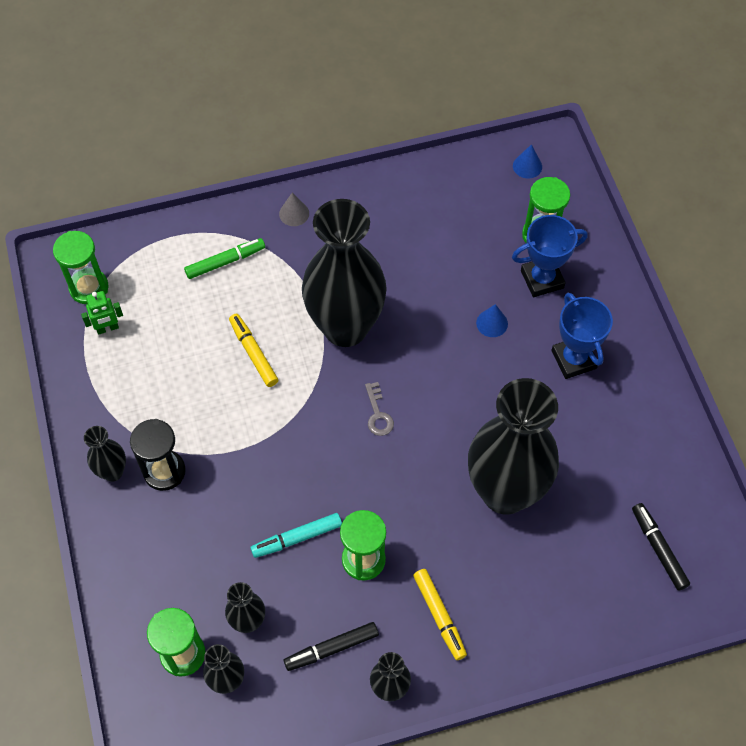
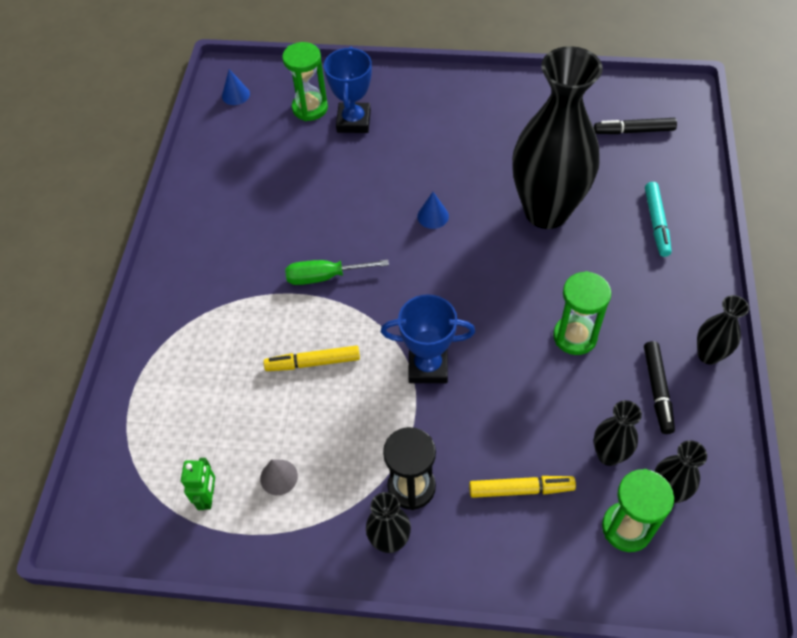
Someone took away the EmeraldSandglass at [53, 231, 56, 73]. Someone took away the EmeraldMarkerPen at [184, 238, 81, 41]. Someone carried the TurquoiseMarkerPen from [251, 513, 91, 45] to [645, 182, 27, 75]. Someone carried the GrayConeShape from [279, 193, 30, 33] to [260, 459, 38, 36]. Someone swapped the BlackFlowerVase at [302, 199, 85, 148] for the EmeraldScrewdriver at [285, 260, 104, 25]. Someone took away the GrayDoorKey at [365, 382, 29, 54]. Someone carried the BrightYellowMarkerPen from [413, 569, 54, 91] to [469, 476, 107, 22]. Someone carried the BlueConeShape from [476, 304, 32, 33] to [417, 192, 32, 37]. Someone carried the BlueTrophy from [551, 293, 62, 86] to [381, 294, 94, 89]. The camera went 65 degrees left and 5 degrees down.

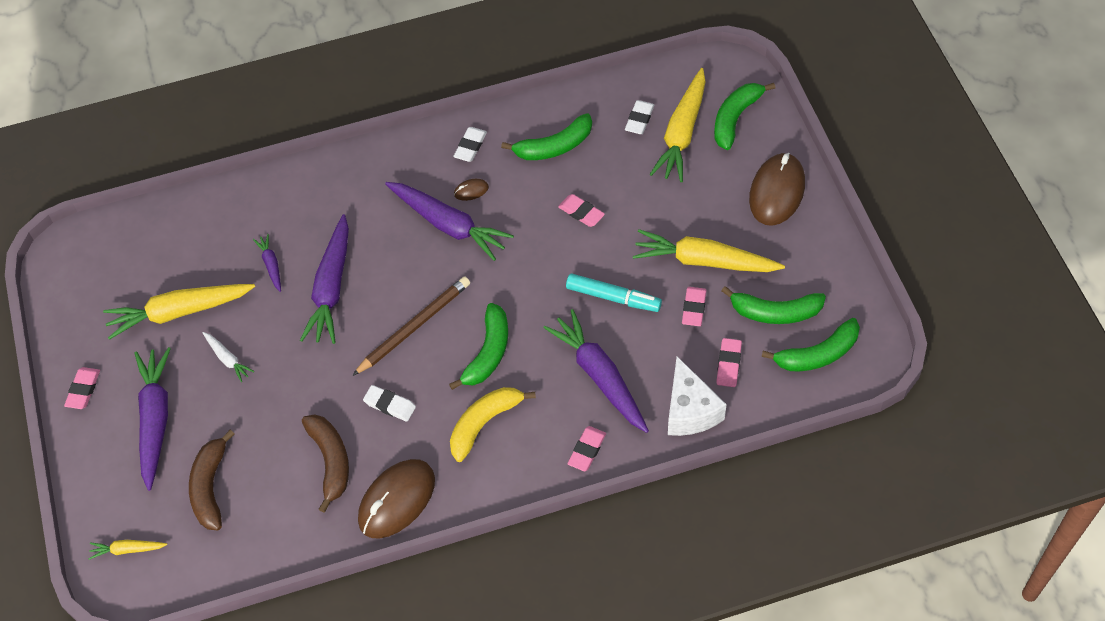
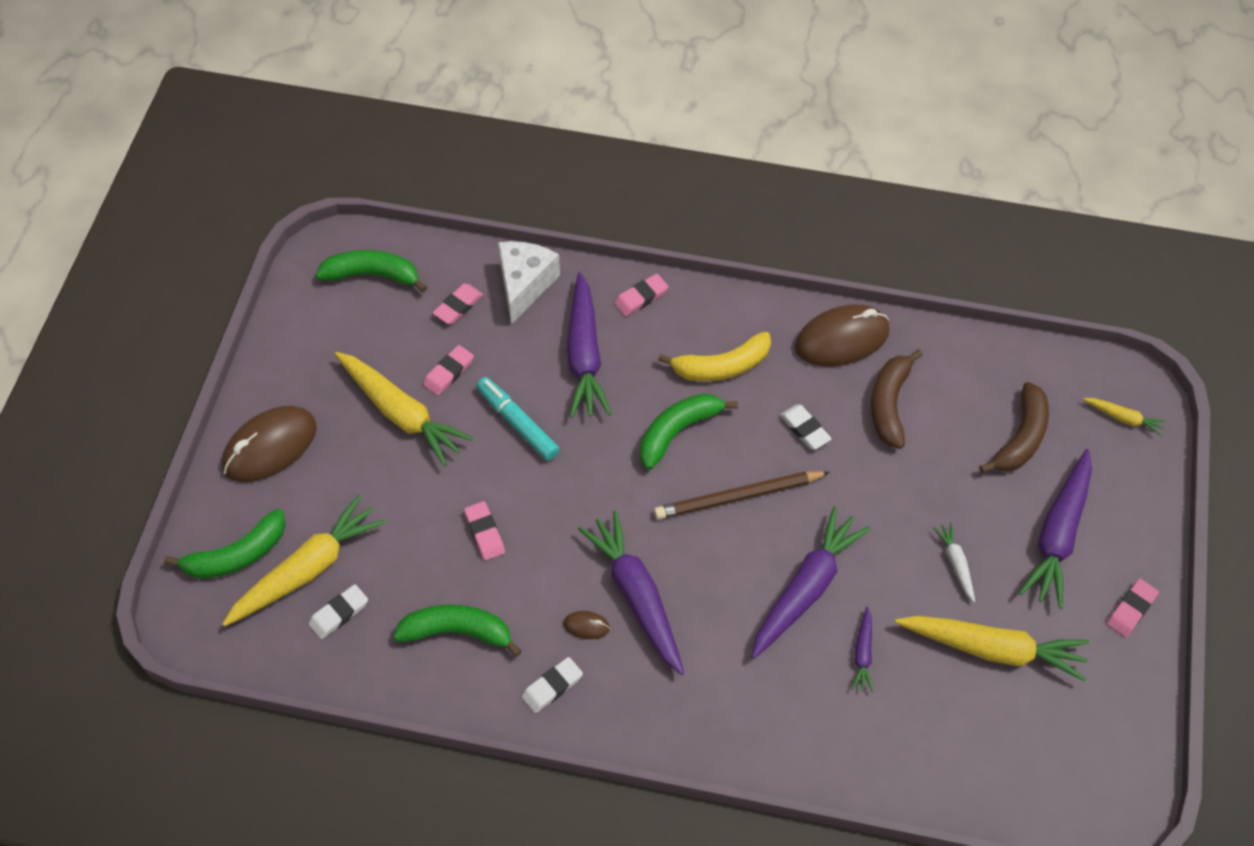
Someone took away the EmeraldToyBanana at [722, 286, 104, 38]. The camera went 155 degrees left and 0 degrees up.

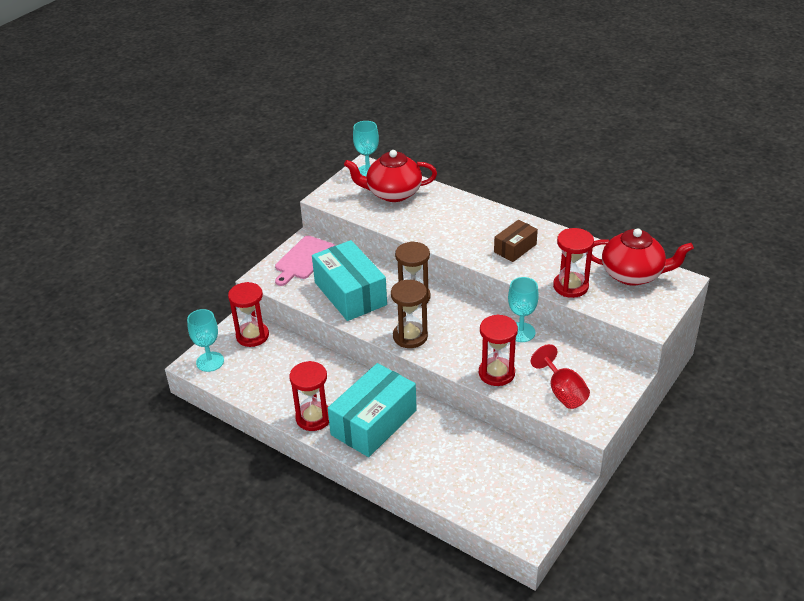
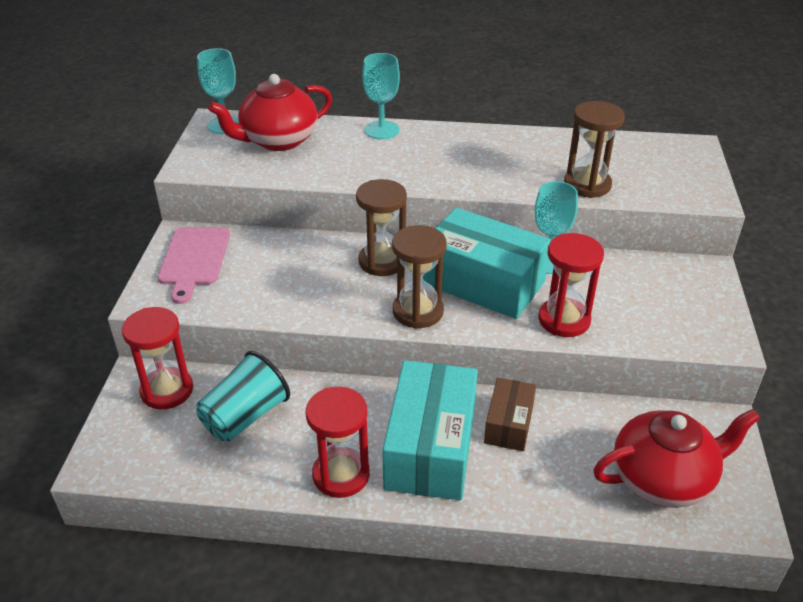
Someone carried the TurquoiseWineGlass from [187, 309, 37, 63] to [362, 53, 38, 86]. Someone carried the TurquoisePackage from [312, 240, 75, 81] to [422, 208, 129, 111]. Someone carried the DarkBrownPackage from [494, 220, 44, 42] to [484, 378, 52, 73]. Someone took away the CrimsonWineGlass at [531, 344, 59, 65]. Someone repainted the CrimsonSandglass at [553, 228, 41, 70], which became the DarkBrownSandglass at [564, 101, 61, 97]. Someone carried the CrimsonTeaPot from [586, 228, 108, 58] to [593, 409, 167, 99]. Someone put down the TurquoiseBeaker at [196, 351, 94, 91]. The camera went 30 degrees left and 0 degrees up.

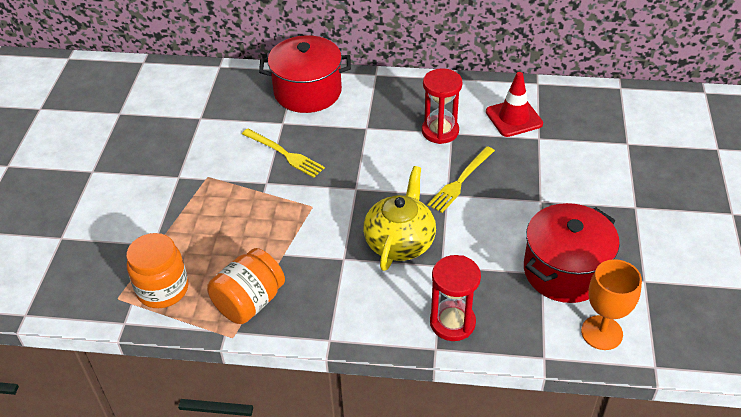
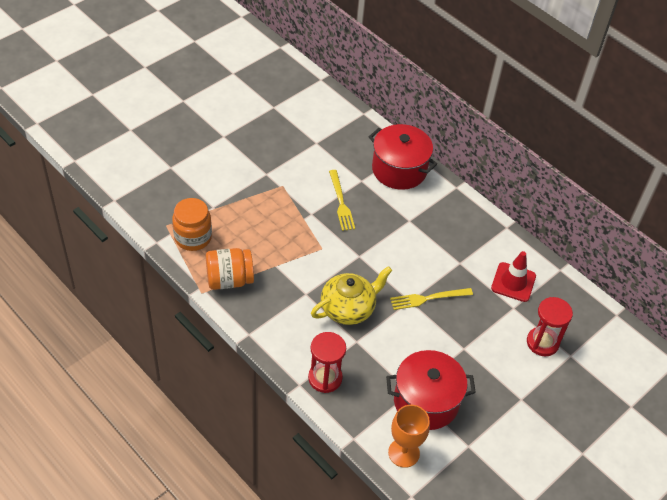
Someone carried the CrimsonSandglass from [422, 68, 41, 76] to [527, 297, 46, 59]. The camera went 35 degrees right and 5 degrees up.

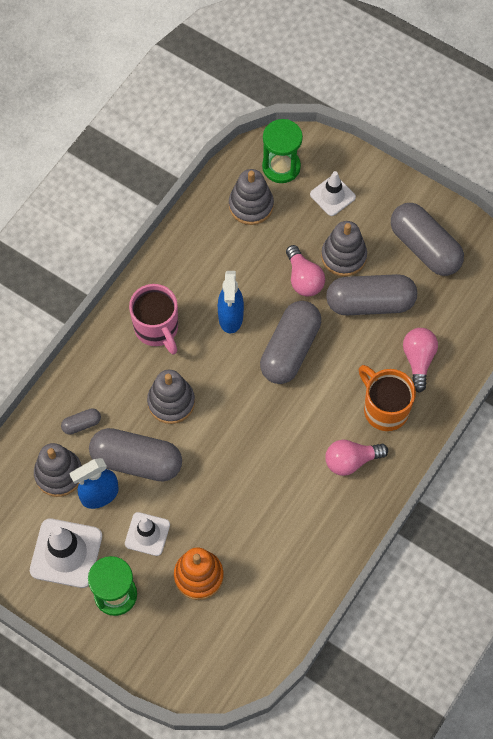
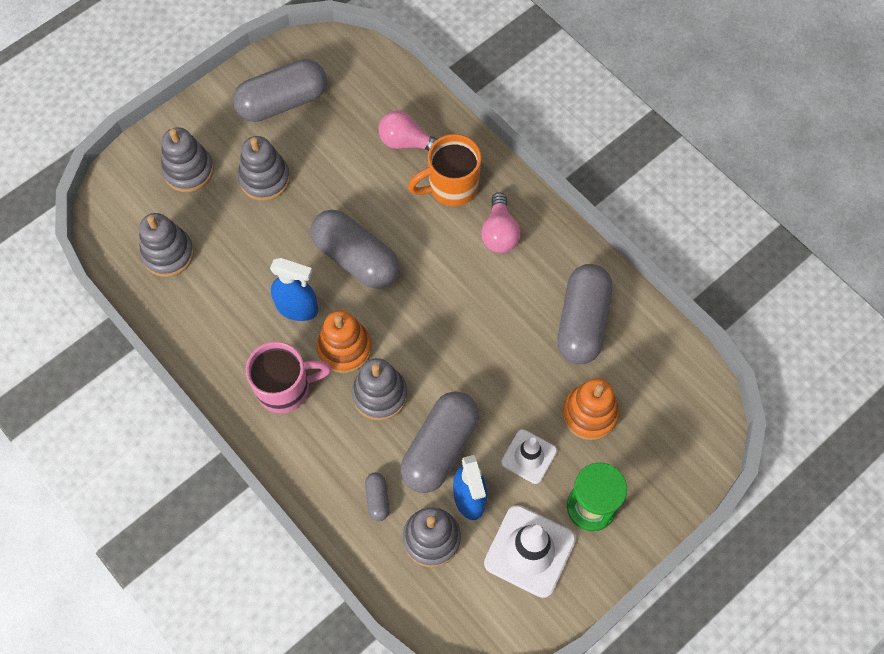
Someone took away the EmeraldSandglass at [262, 119, 41, 64]. Someone took away the RosePinkLightBulb at [286, 245, 39, 52]. Someone swapped the PureWhiteRoadCone at [310, 171, 46, 45] for the GrayStackingToy at [161, 127, 53, 65]. Someone carried the GrayCapsule from [326, 274, 91, 41] to [557, 264, 55, 100]. Someone put down the OrangeStackingToy at [317, 310, 55, 63]. The camera went 75 degrees left and 0 degrees up.

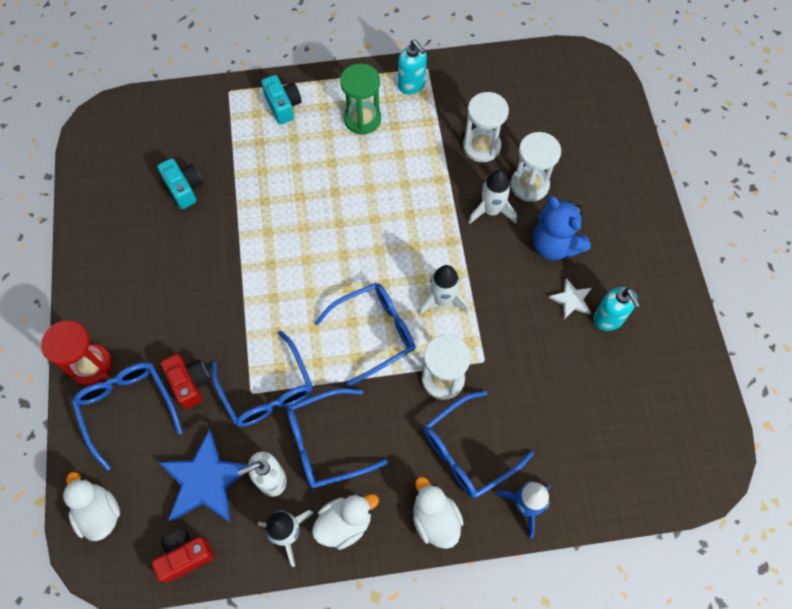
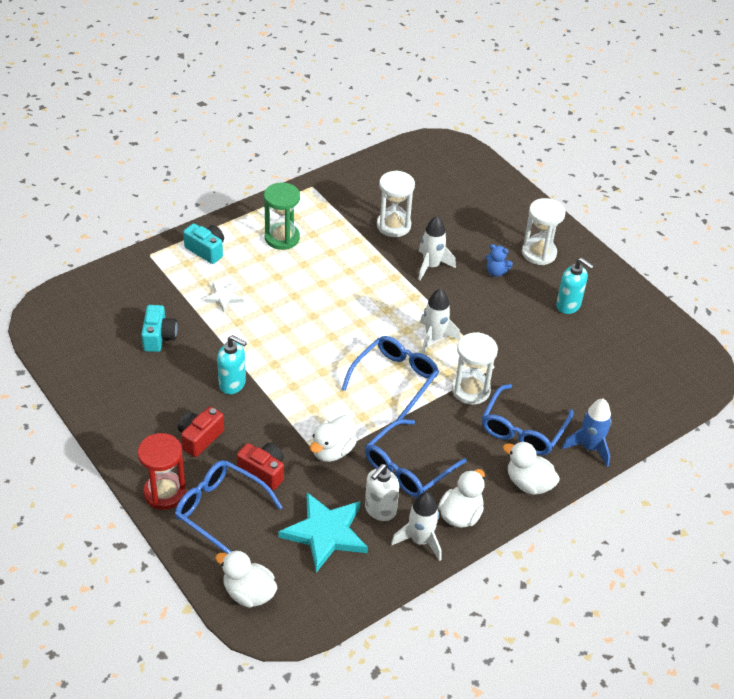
Someone carried the CrimsonCompactCamera from [152, 529, 62, 54] to [178, 407, 46, 50]. Someone rotated the TurquoiseCompactCamera at [157, 158, 46, 51] by 60 degrees clockwise. Someone repainted the BlueStarShape at [158, 430, 90, 93], which became the TurquoiseStarShape at [278, 492, 90, 81]. Someone swapped the BlueSpectacles at [212, 331, 101, 96] for the PureWhiteToyDuck at [310, 415, 47, 47]. Someone carried the TurquoiseSoapDispenser from [398, 40, 29, 54] to [217, 335, 30, 59]. Someone carried the PureWhiteSandglass from [510, 132, 51, 70] to [522, 198, 44, 67]. Someone scaled the BlueTeddyBear at [533, 196, 58, 64] by 0.52. Someone carried the PureWhiteStarShape from [549, 278, 42, 41] to [204, 283, 40, 29]. The camera went 30 degrees left and 20 degrees down.

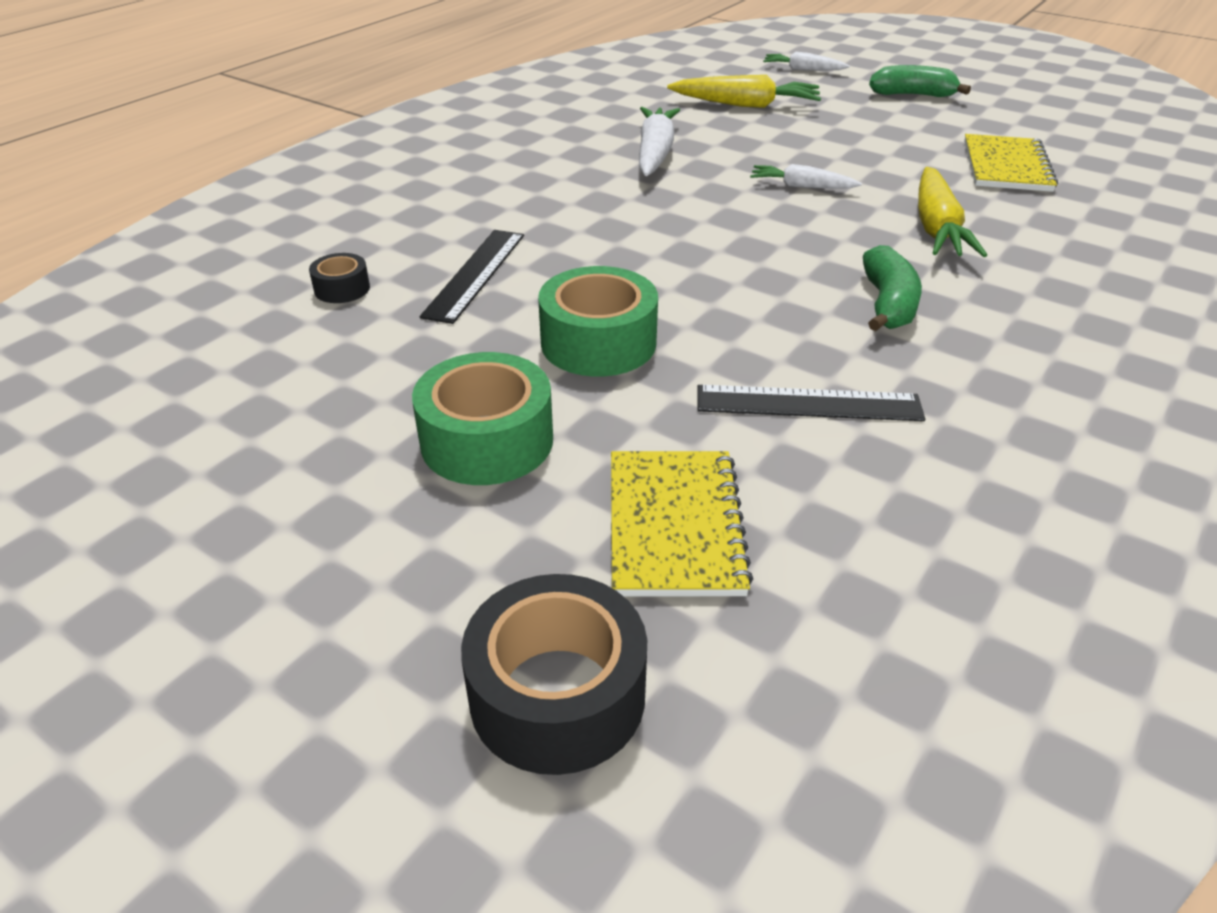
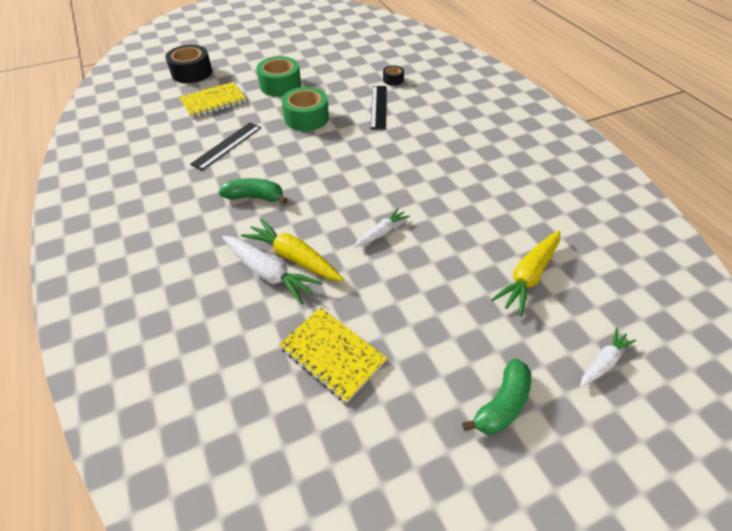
Someone rotated the BlackRuler at [420, 230, 104, 94] by 45 degrees clockwise. Someone rotated the BrightYellowExerciseBook at [611, 451, 142, 145] by 60 degrees counterclockwise. Someone carried the PureWhiteCarrot from [639, 107, 41, 69] to [222, 236, 100, 69]. Someone rotated the EmeraldToyBanana at [863, 245, 59, 86] by 150 degrees clockwise. The camera went 120 degrees right and 10 degrees up.

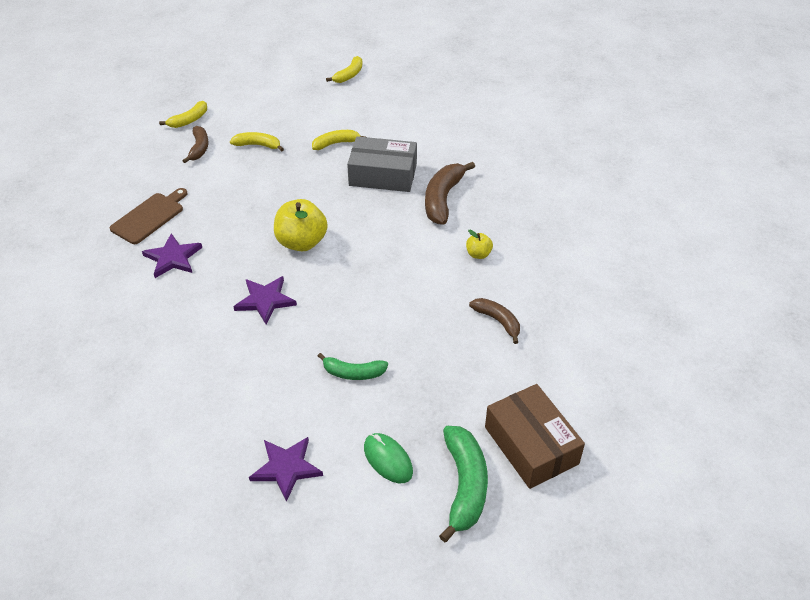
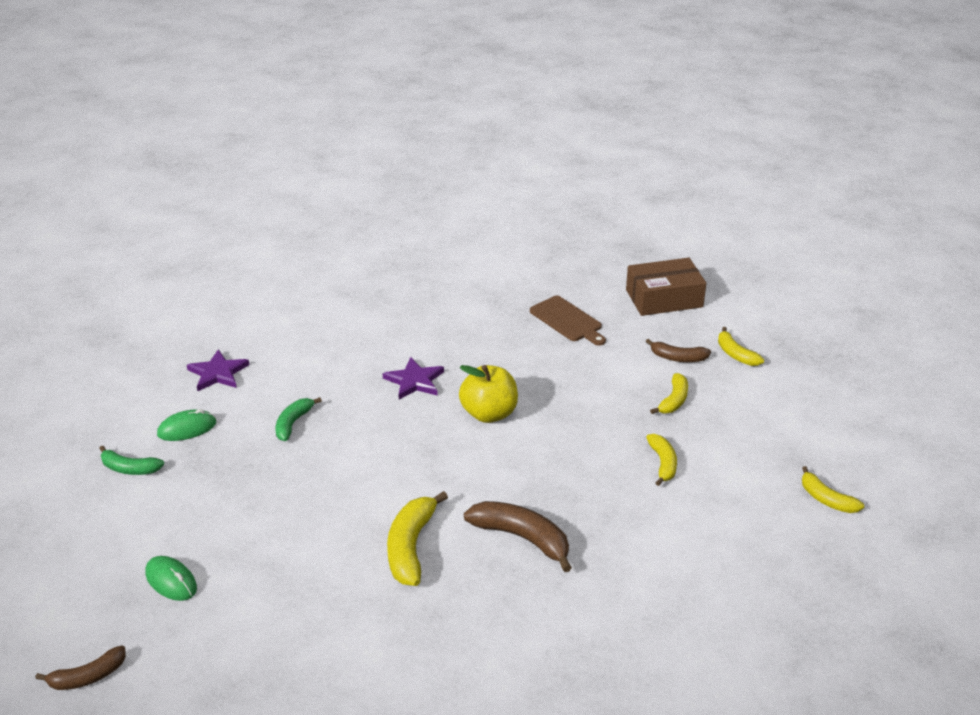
Someone took away the PurpleStarShape at [142, 233, 60, 45]. Someone took away the GrayPackage at [347, 136, 70, 56]. Someone scaled the EmeraldToyBanana at [439, 426, 49, 116] by 0.62. Someone swapped the BrightYellowAppleFruit at [466, 230, 27, 29] for the BrightYellowToyBanana at [387, 491, 61, 95]. Someone carried the DarkBrownToyBanana from [469, 298, 51, 46] to [35, 646, 91, 44]. Someone carried the DarkBrownPackage from [485, 384, 100, 105] to [626, 258, 80, 58]. Someone put down the EmeraldComputerMouse at [146, 556, 51, 45]. The camera went 105 degrees right and 10 degrees down.

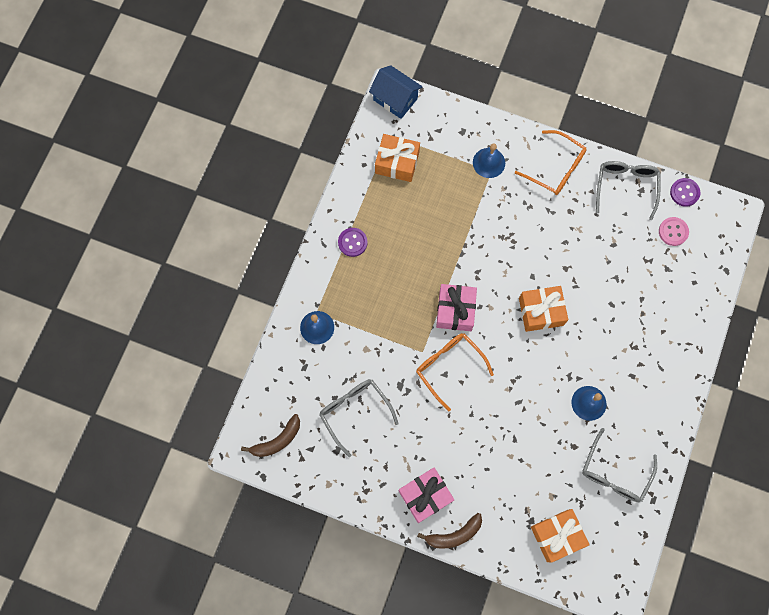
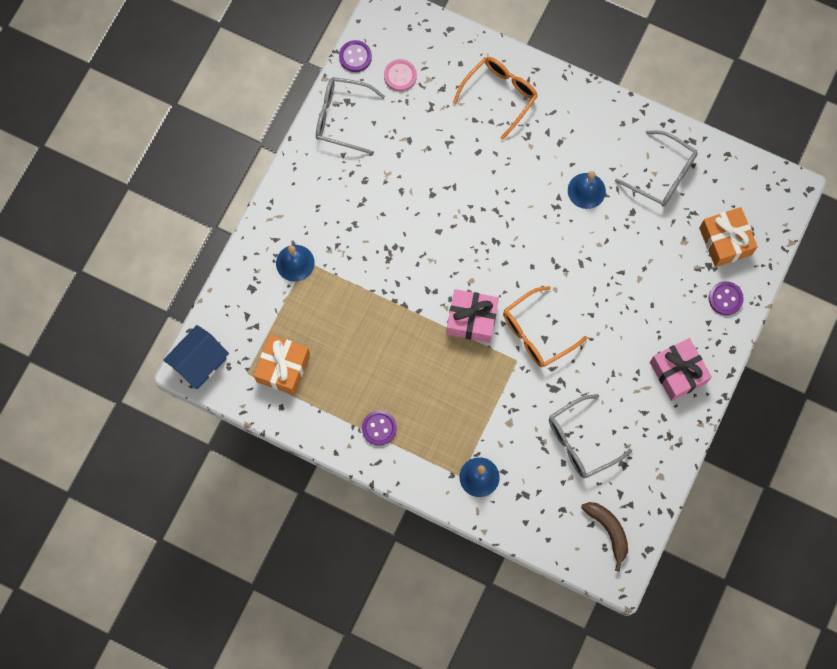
Someone took away the DarkBrownToyBanana at [417, 513, 65, 36]. Someone carried the OrangeSpectacles from [515, 130, 72, 65] to [453, 57, 85, 83]. Someone took away the OrangeGift at [519, 286, 49, 46]. Someone put down the PurpleSewingButton at [709, 281, 35, 34]. The camera went 85 degrees left and 0 degrees up.

